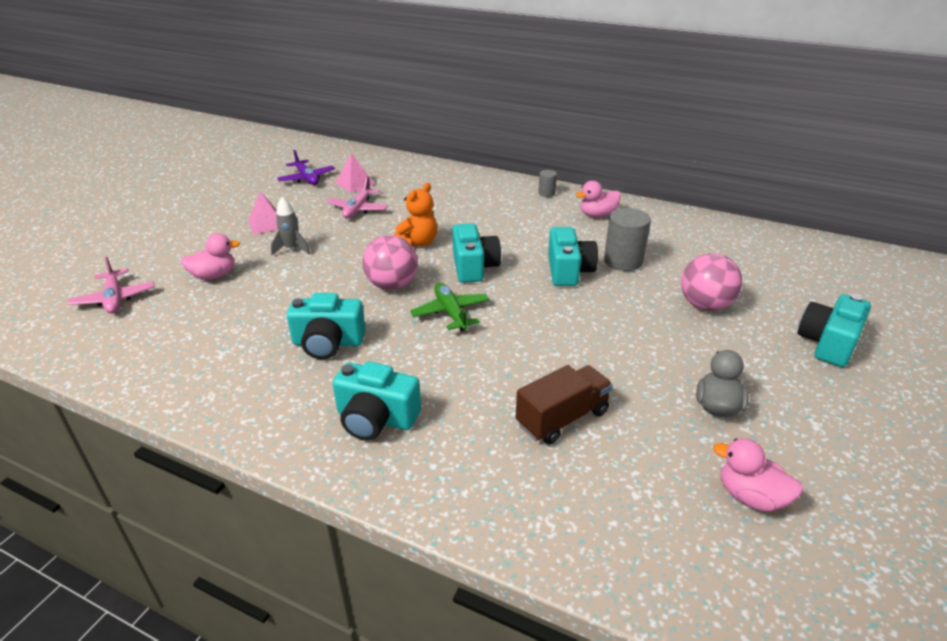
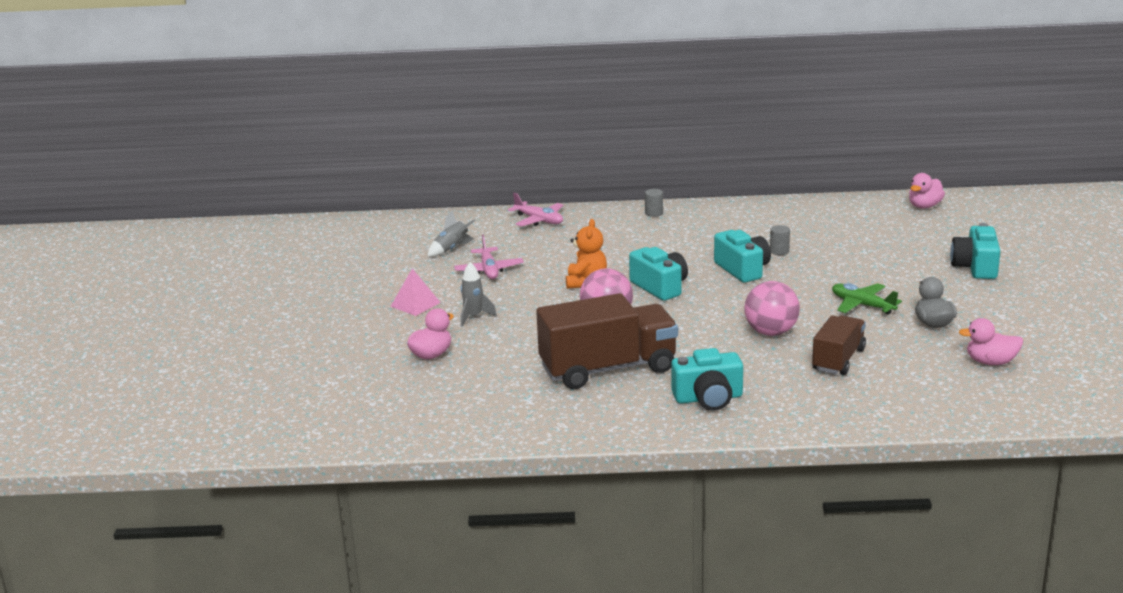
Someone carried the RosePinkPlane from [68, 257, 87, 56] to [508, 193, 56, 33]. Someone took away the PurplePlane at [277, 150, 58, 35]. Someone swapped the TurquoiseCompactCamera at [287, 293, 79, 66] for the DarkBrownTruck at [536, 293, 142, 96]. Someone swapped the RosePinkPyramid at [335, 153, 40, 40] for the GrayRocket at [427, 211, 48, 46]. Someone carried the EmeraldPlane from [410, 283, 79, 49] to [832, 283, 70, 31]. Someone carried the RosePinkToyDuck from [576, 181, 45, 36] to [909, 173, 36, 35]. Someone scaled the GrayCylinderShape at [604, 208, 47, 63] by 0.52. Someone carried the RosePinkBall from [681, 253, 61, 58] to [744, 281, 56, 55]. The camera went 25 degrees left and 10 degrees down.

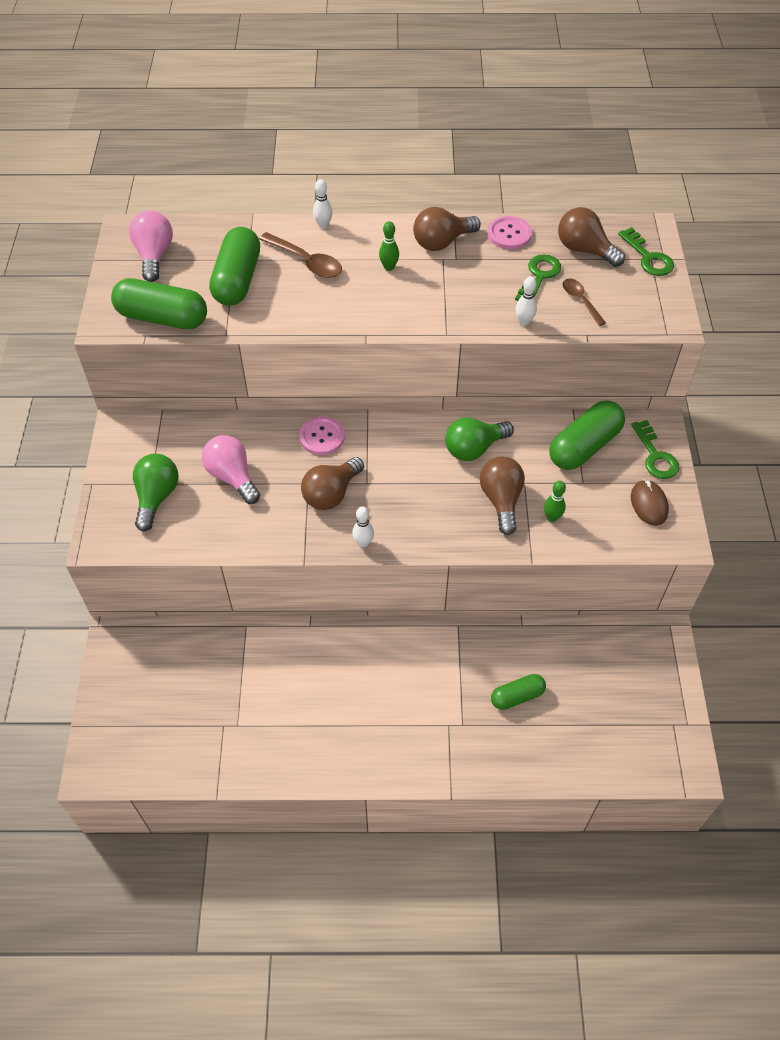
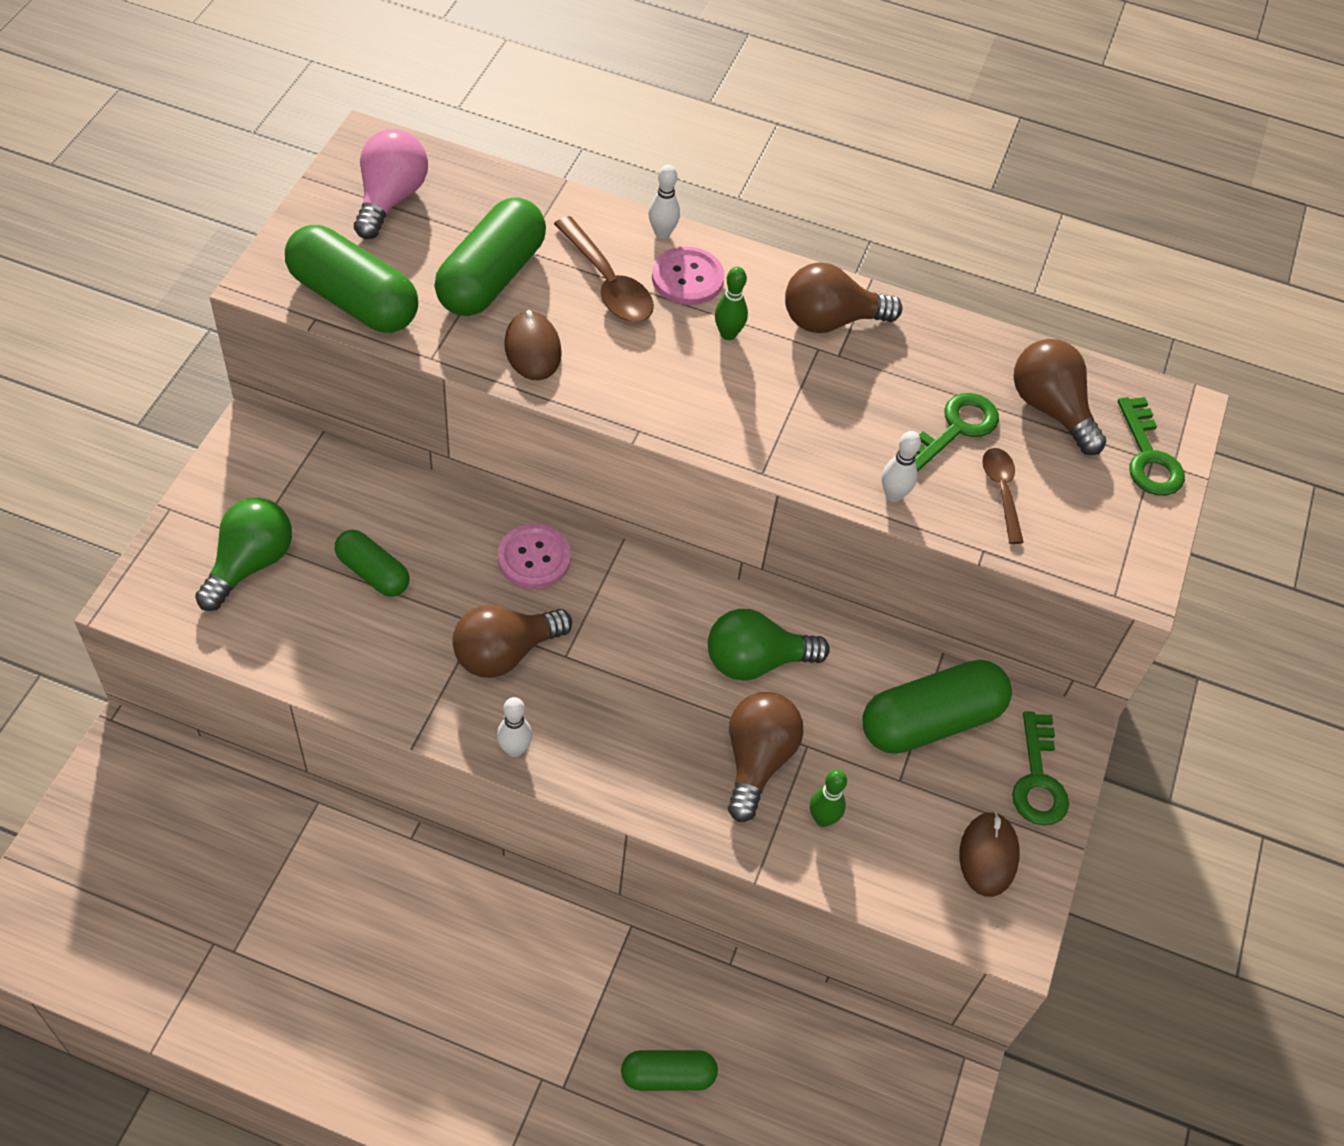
Someone swapped the RosePinkLightBulb at [202, 435, 58, 69] for the EmeraldCapsule at [335, 530, 74, 67]. Someone carried the RosePinkSewingButton from [487, 216, 45, 33] to [652, 246, 72, 59]. Someone put down the DarkBrownComputerMouse at [504, 310, 58, 70]. The camera went 15 degrees right and 0 degrees up.

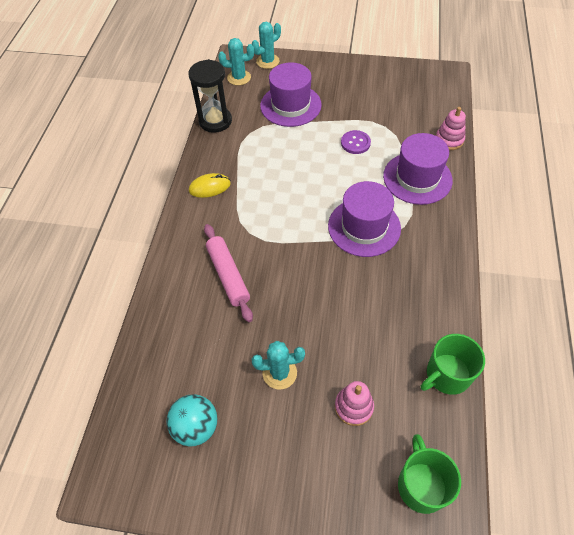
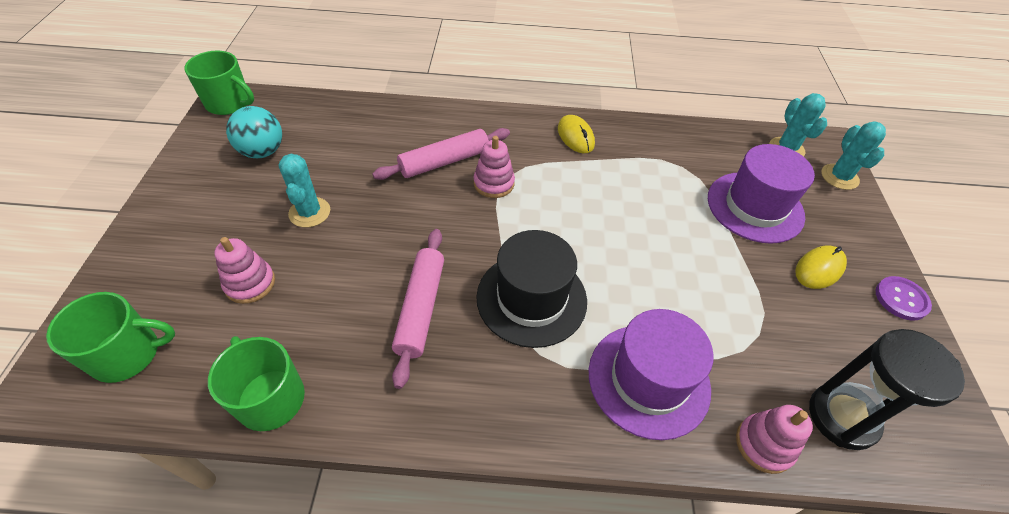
Someone carried the BlackSandglass from [189, 59, 43, 74] to [809, 329, 156, 121]. Someone rotated the TurquoisePricklyPlant at [252, 22, 29, 47] by 45 degrees clockwise. Someone repainted the PurpleHat at [328, 181, 73, 76], which became the BlackHat at [476, 230, 111, 118]. Someone carried the PurpleSewingButton from [341, 130, 30, 24] to [875, 276, 57, 45]. Someone put down the EmeraldCoffeeMug at [184, 51, 70, 64]. Someone put down the RosePinkDoughRoller at [392, 229, 52, 160]. Someone put down the RosePinkStackingToy at [474, 136, 41, 62]. Someone put down the BrightYellowComputerMouse at [795, 246, 52, 43]. The camera went 80 degrees right and 5 degrees down.

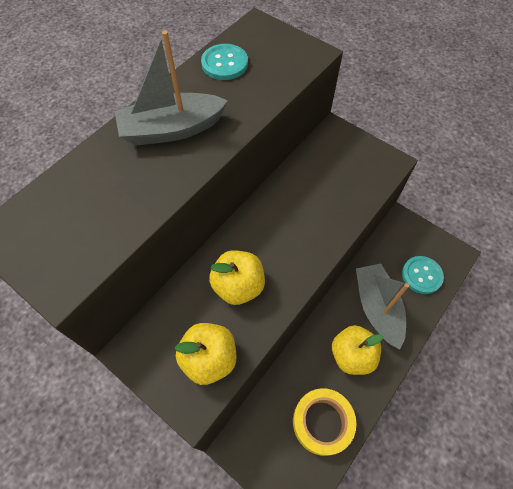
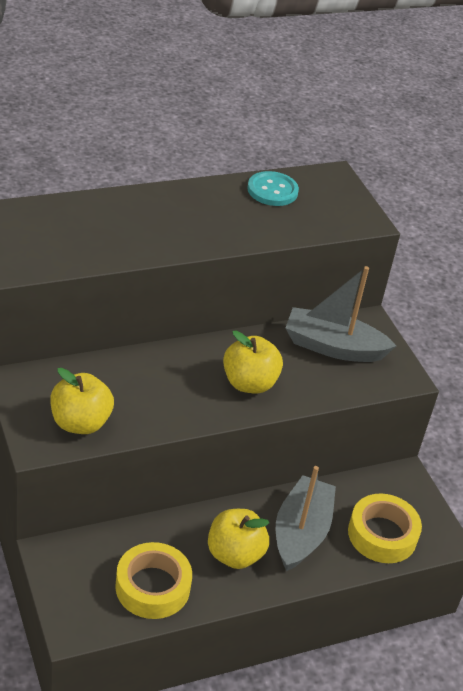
Someone carried the GraySailboat from [114, 30, 114, 115] to [286, 266, 110, 96]. Someone carried the BrightYellowAppleFruit from [209, 250, 56, 55] to [223, 331, 60, 63]. Someone swapped the TurquoiseSewingButton at [402, 256, 42, 38] for the BrightYellowRollOfTape at [348, 493, 74, 70]. The camera went 25 degrees right and 20 degrees down.

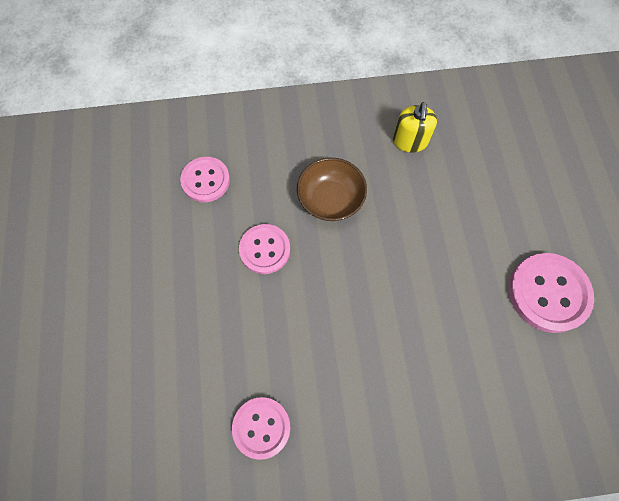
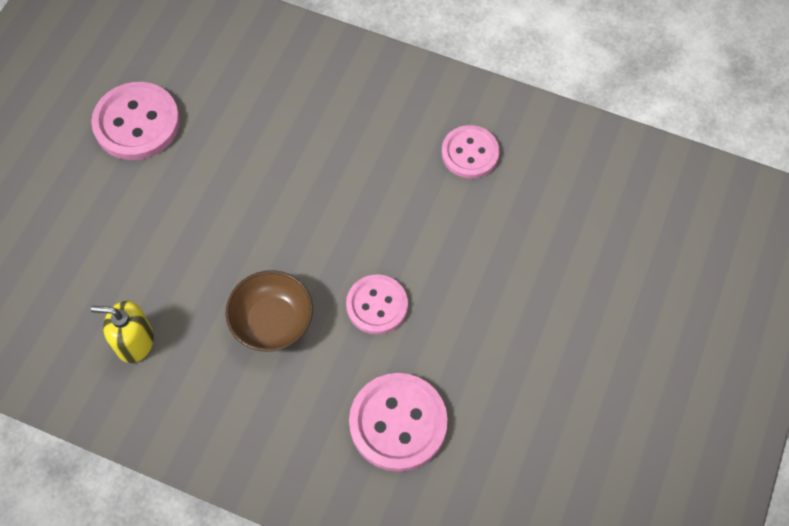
Someone scaled the RosePinkSewingButton at [180, 157, 50, 45] by 1.51. Someone rotated the BrightYellowSoapDispenser at [393, 102, 44, 51] by 120 degrees counterclockwise. The camera went 150 degrees left and 5 degrees down.

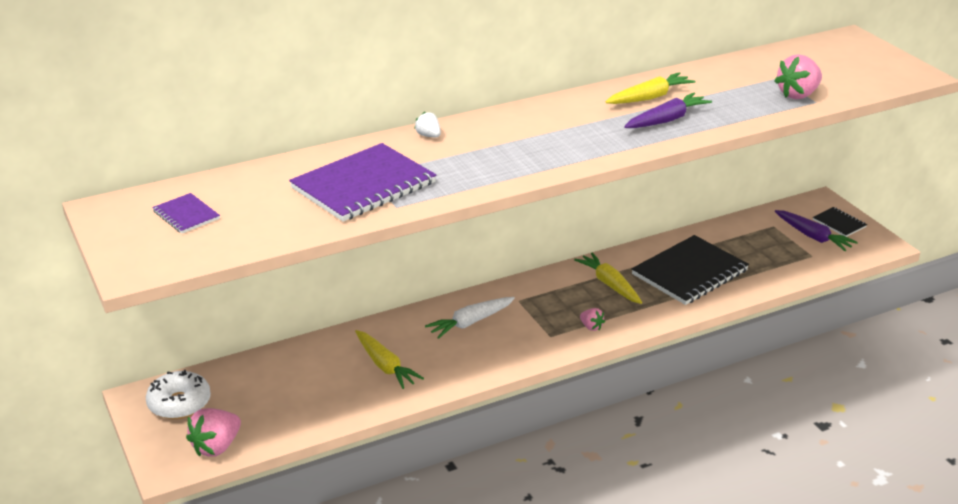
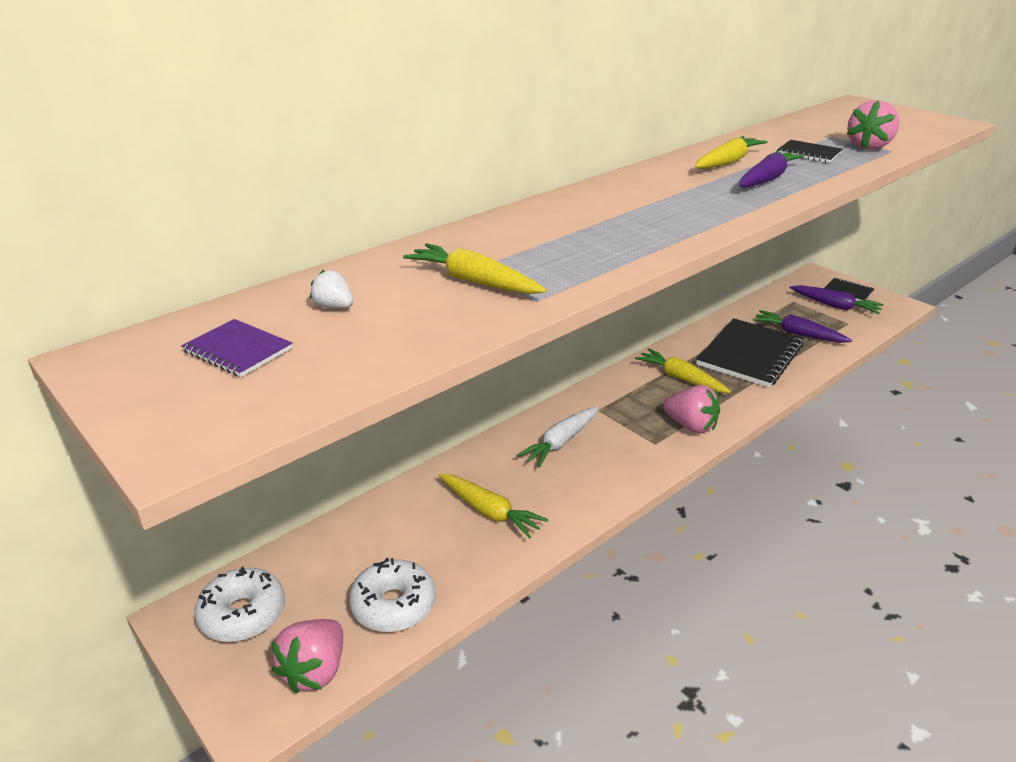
Someone swapped the PurpleExerciseBook at [289, 143, 147, 79] for the BrightYellowCarrot at [403, 243, 144, 51]. Someone carried the PureWhiteBerry from [414, 112, 27, 25] to [310, 270, 43, 38]. Someone scaled the RosePinkBerry at [580, 308, 25, 23] by 1.87. Someone put down the PureWhiteDoughnut at [349, 558, 87, 74]. Someone put down the PurpleCarrot at [753, 310, 99, 33]. Someone put down the BlackExerciseBook at [777, 140, 66, 23]. The camera went 15 degrees left and 0 degrees up.

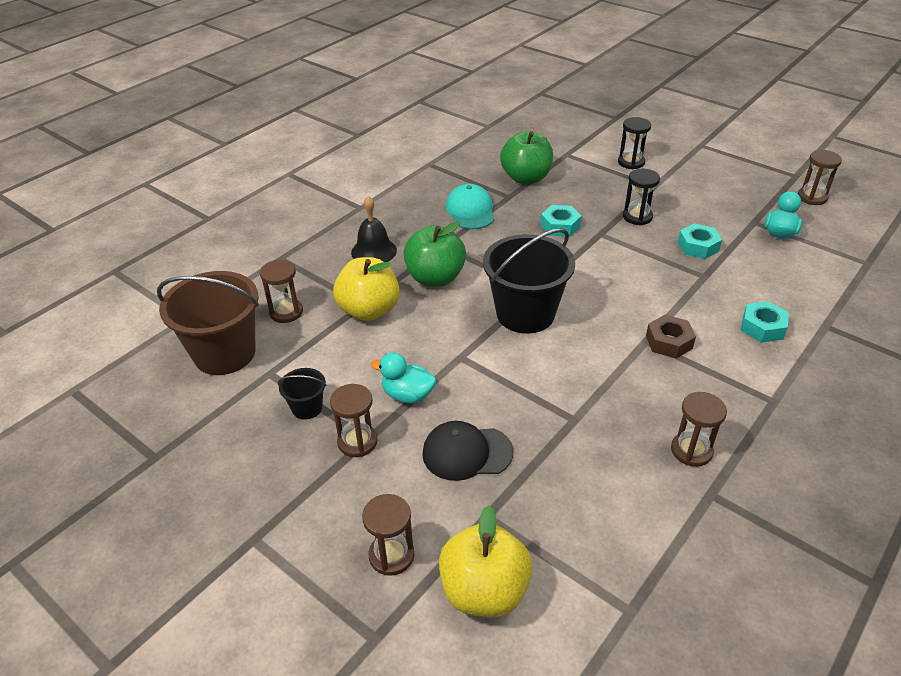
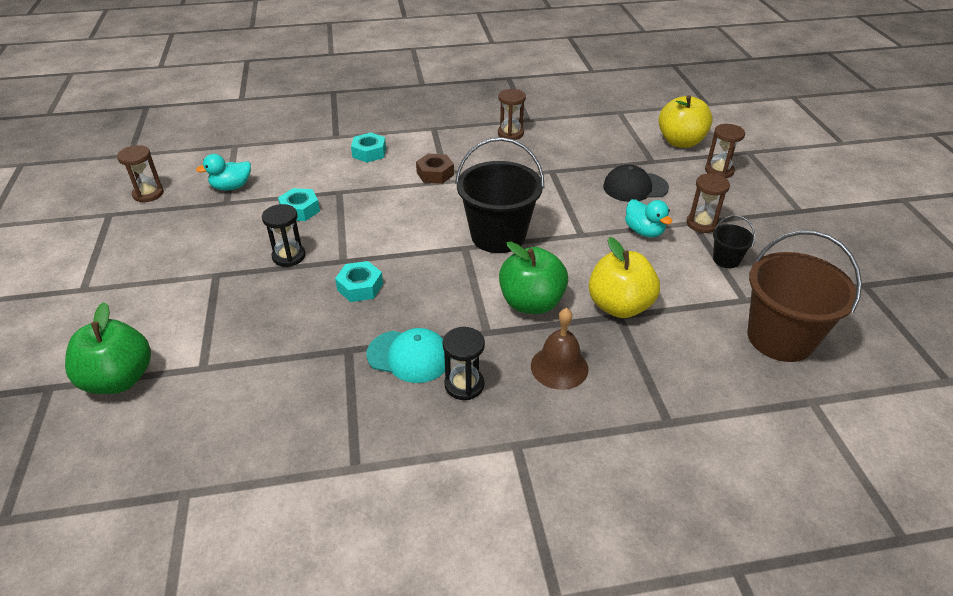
Someone took away the DarkBrownSandglass at [260, 259, 43, 64]. Someone repainted the BlackHandBell at [351, 196, 46, 66], which became the DarkBrownHandBell at [531, 308, 58, 82]. Someone rotated the BlackBaseballCap at [422, 421, 91, 60] by 135 degrees clockwise. Someone rotated the TurquoiseBaseballCap at [446, 184, 49, 45] by 105 degrees counterclockwise. Someone carried the EmeraldAppleFruit from [500, 131, 53, 53] to [65, 302, 86, 92]. Someone carried the BlackSandglass from [618, 117, 33, 52] to [443, 327, 42, 73]. The camera went 140 degrees left and 0 degrees up.

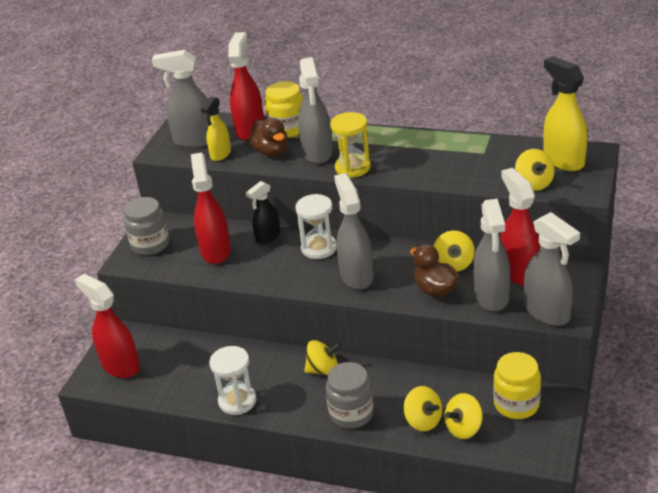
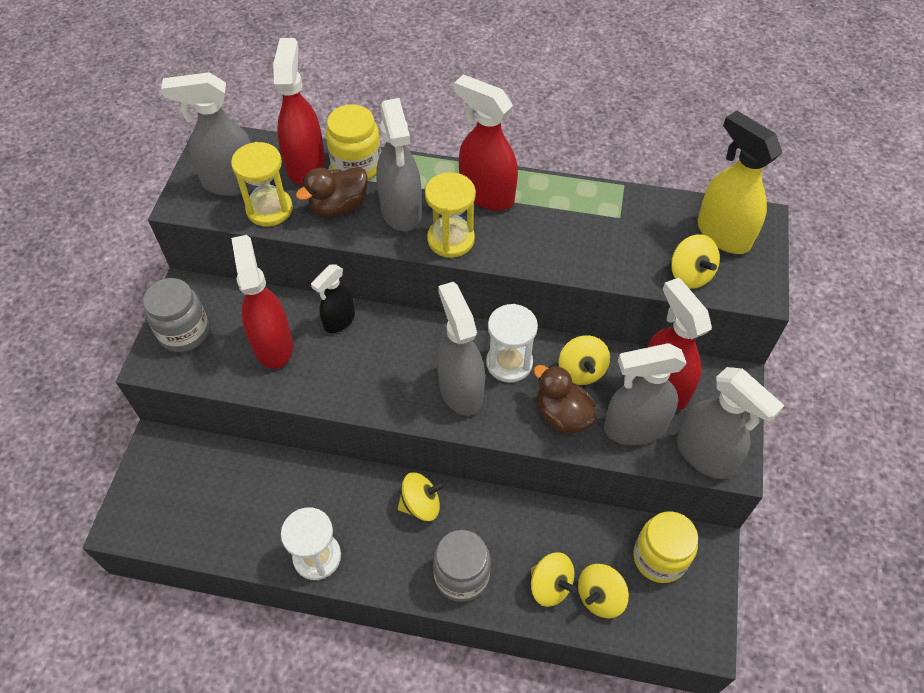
Someone carried the CrimsonSprayBottle from [75, 274, 65, 104] to [454, 74, 64, 137]. Someone swapped the BrightYellowSprayBottle at [201, 97, 30, 64] for the BrightYellowSandglass at [231, 142, 62, 84]. Someone rotated the DarkBrownToyDuck at [249, 118, 39, 38] by 90 degrees clockwise. Someone carried the PureWhiteSandglass from [295, 194, 42, 65] to [486, 304, 52, 79]. Someone rotated the GraySprayBottle at [473, 199, 37, 112] by 90 degrees clockwise. The camera went 10 degrees left and 20 degrees up.

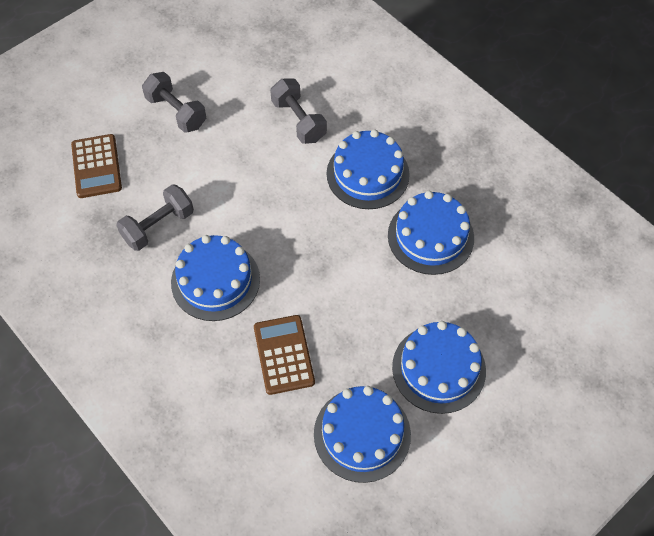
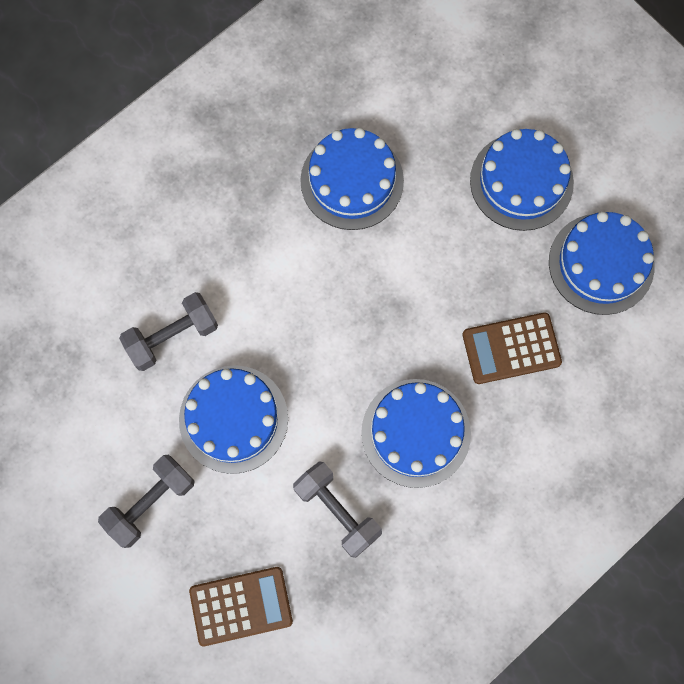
Someone carried the BlueLayerCake from [327, 130, 83, 79] to [179, 365, 109, 109]. The camera went 90 degrees left and 15 degrees up.

